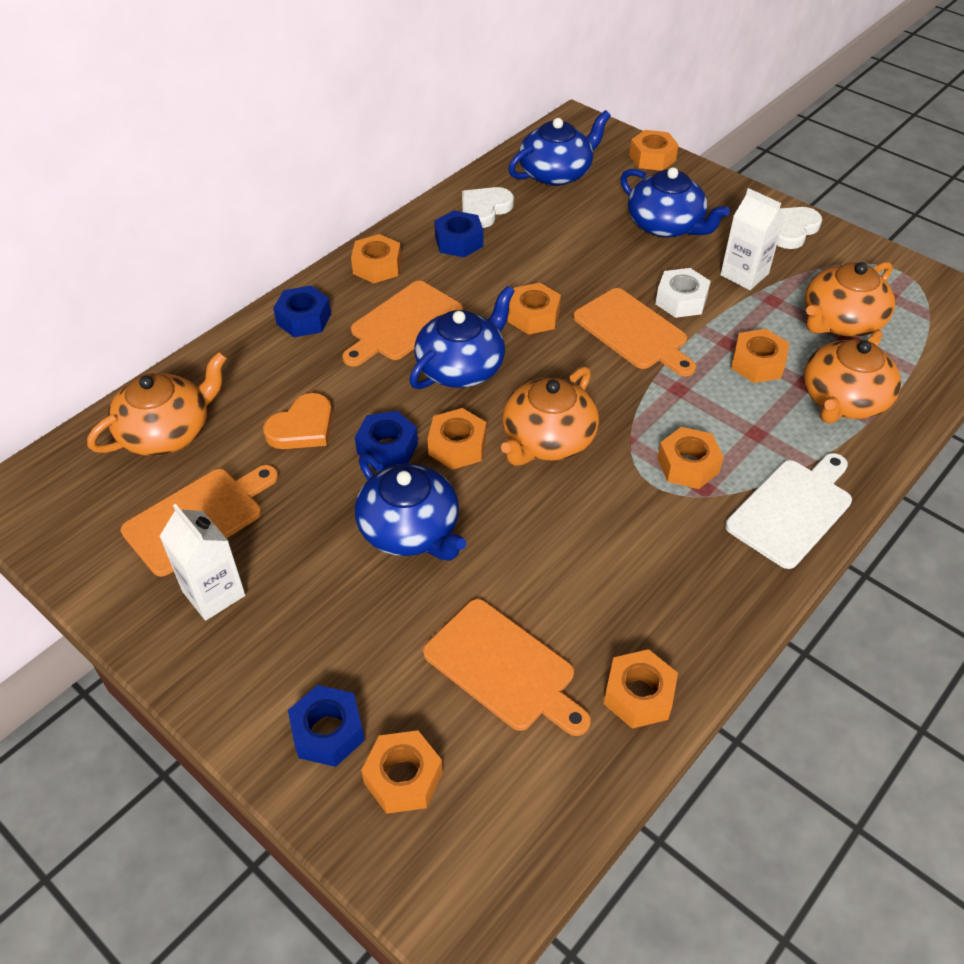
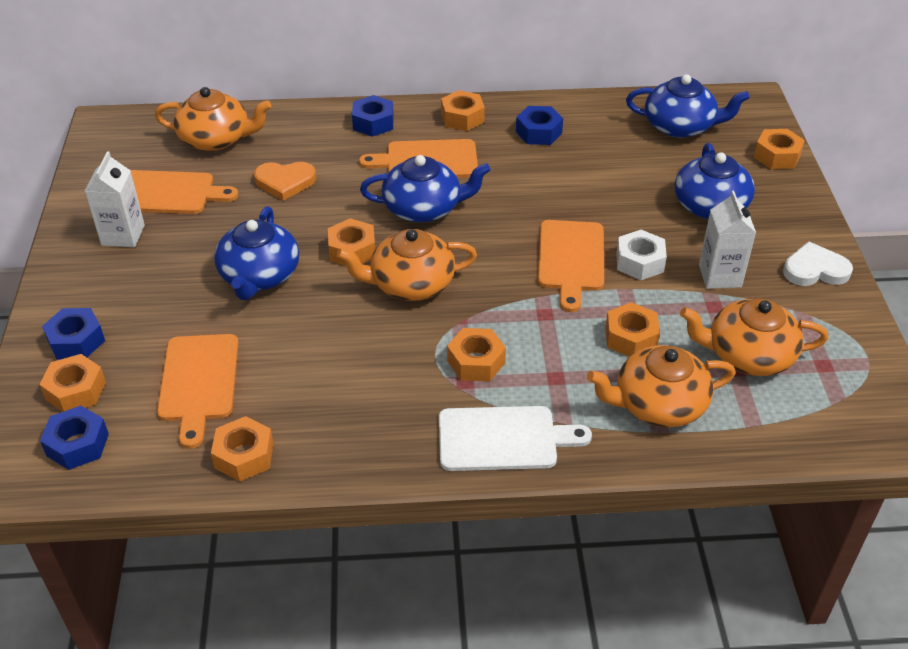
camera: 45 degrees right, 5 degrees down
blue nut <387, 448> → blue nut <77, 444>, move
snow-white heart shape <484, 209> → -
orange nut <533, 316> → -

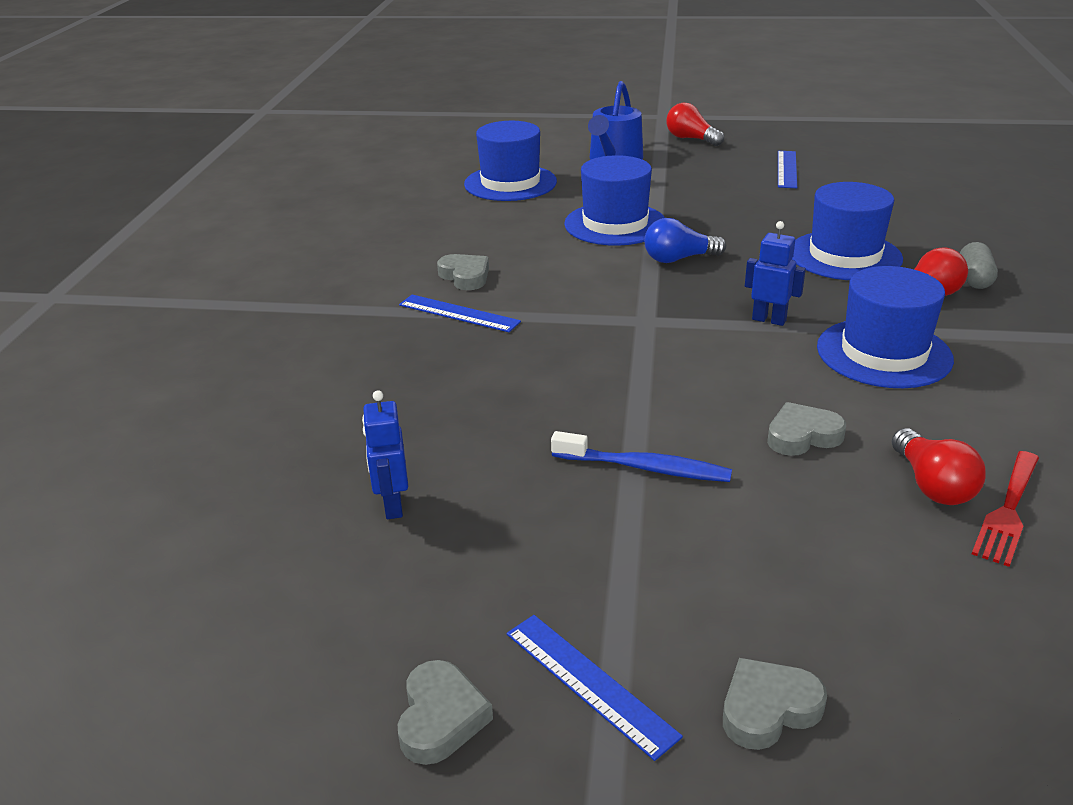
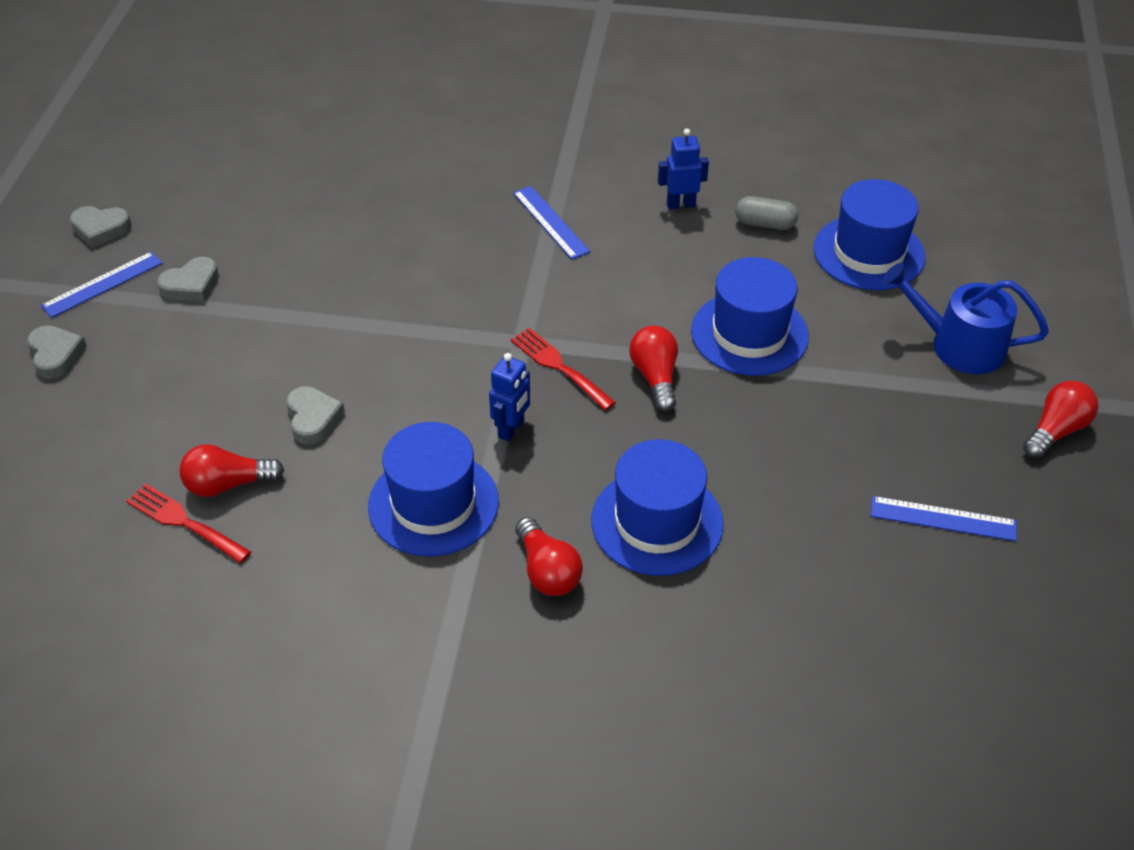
camera: 90 degrees right, 15 degrees up
gray heart shape <465, 276> → gray heart shape <191, 285>, move
- → scarlet fork <559, 366>
blue ruler <459, 313> → blue ruler <551, 222>, 60 degrees counterclockwise
blue light bulb <679, 259> → scarlet light bulb <655, 377>
blue robot figure <392, 506> → blue robot figure <680, 204>, move
gray capsule <974, 278> → gray capsule <765, 224>, move
blue dental brush <645, 468> → -

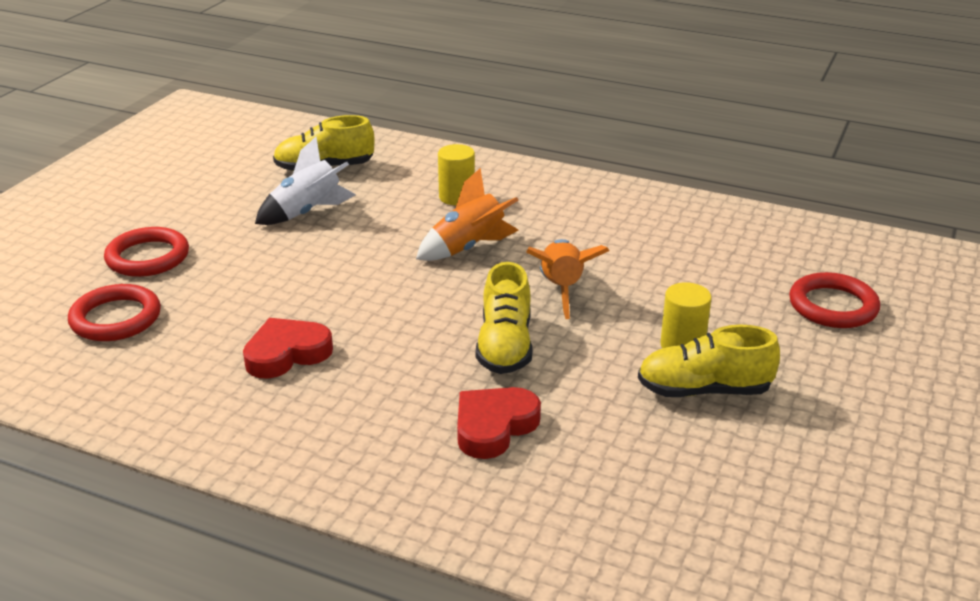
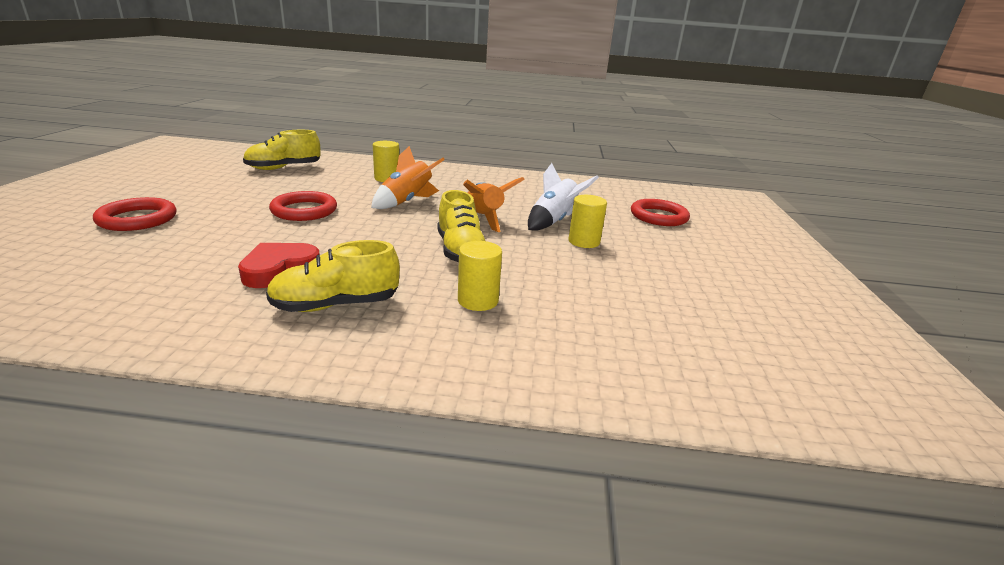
camera: 20 degrees left, 5 degrees down
golden sneaker <703, 390> → golden sneaker <335, 305>, move
scarlet torus <116, 318> → scarlet torus <304, 210>, move
scarlet heart shape <494, 426> → golden cylinder <478, 300>
snow-white toy rocket <307, 212> → snow-white toy rocket <554, 221>, move

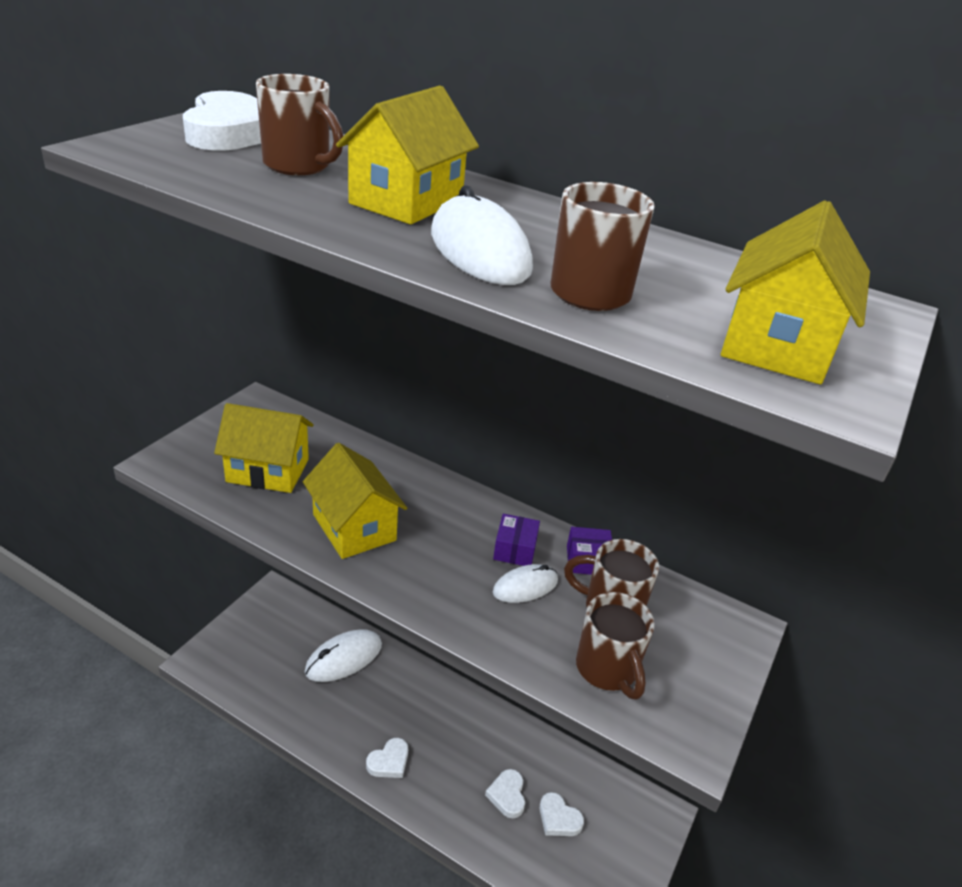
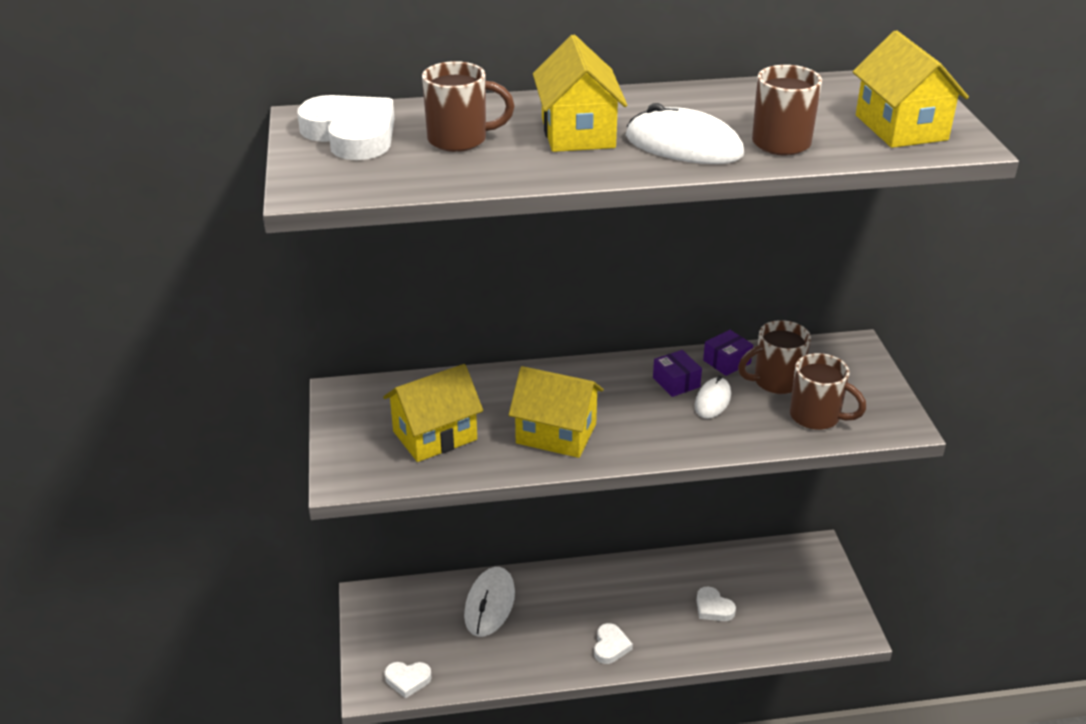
camera: 35 degrees left, 0 degrees up
snow-white heart shape <558, 818> → snow-white heart shape <407, 680>, move

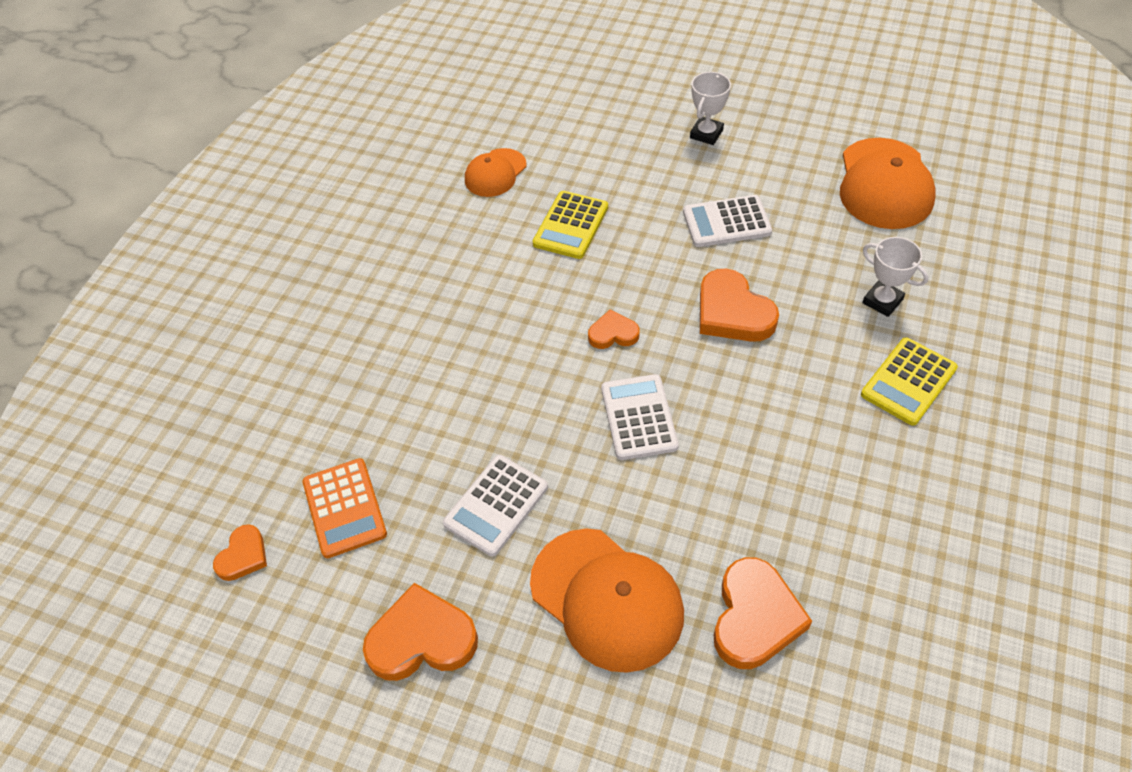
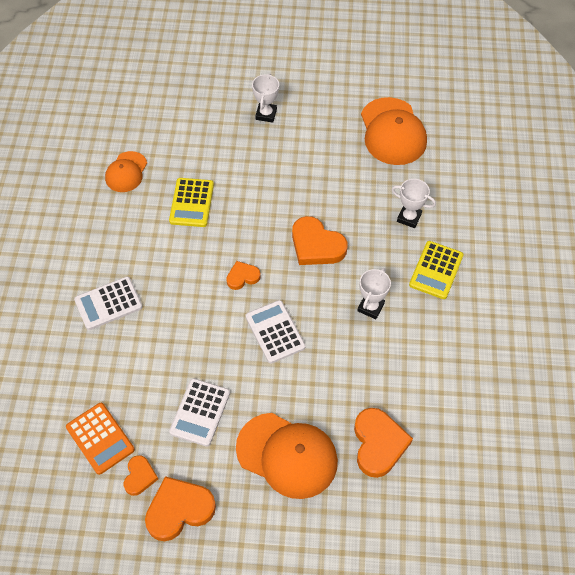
camera: 20 degrees left, 5 degrees up
snow-white calculator <726, 222> → snow-white calculator <108, 303>, move
orange heart shape <243, 556> → orange heart shape <139, 476>, move
- → snow-white award cup <370, 307>

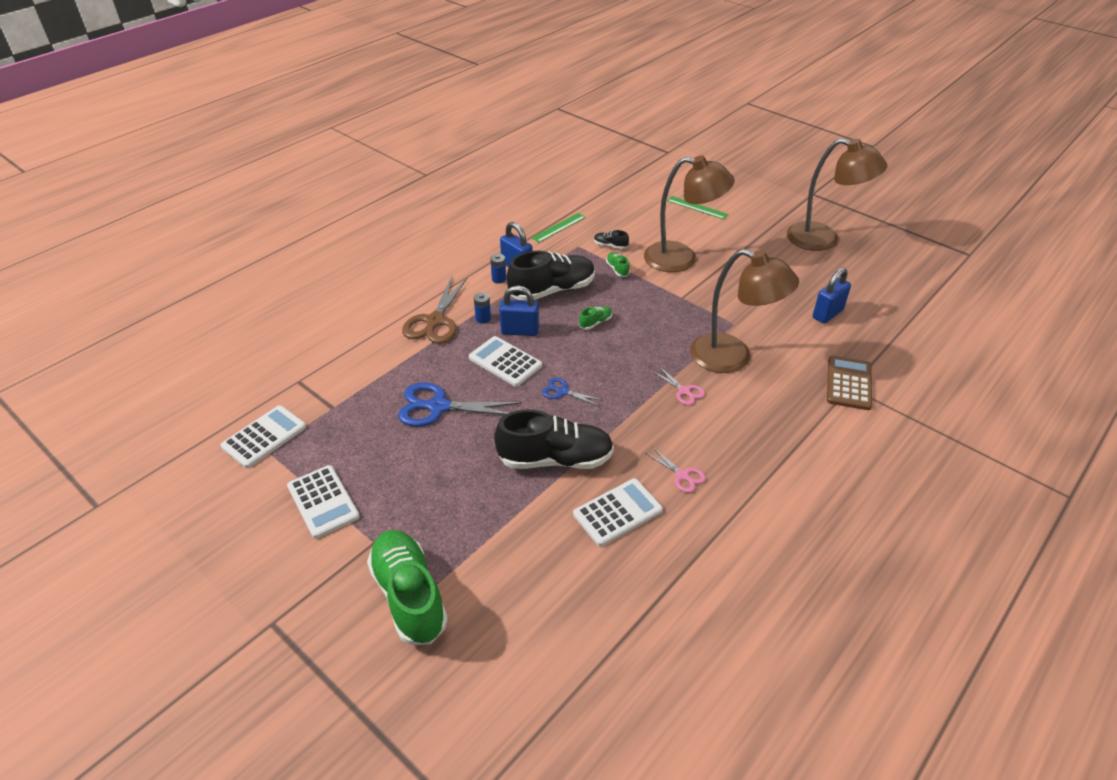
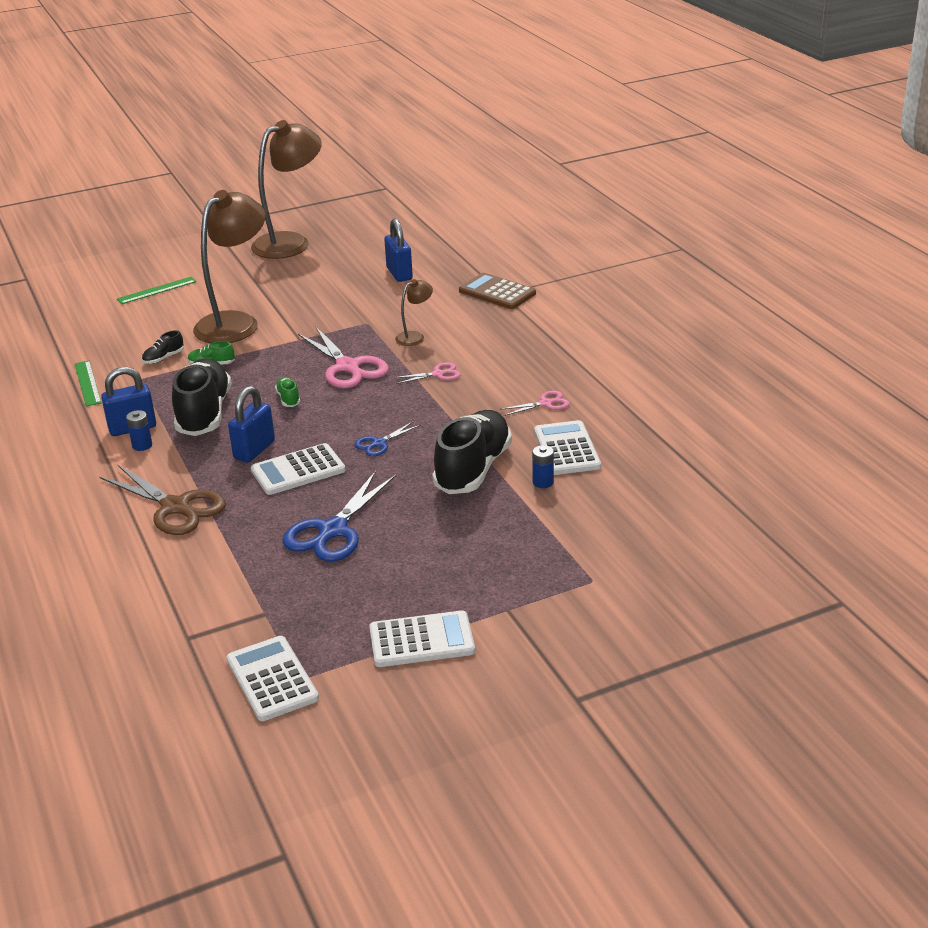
camera: 65 degrees left, 10 degrees down
- → rose-pink shears <348, 367>
dark brown lamp <732, 358> → dark brown lamp <415, 337>, x0.44
blue battery <483, 318> → blue battery <543, 482>, move
green sneaker <409, 596> → -

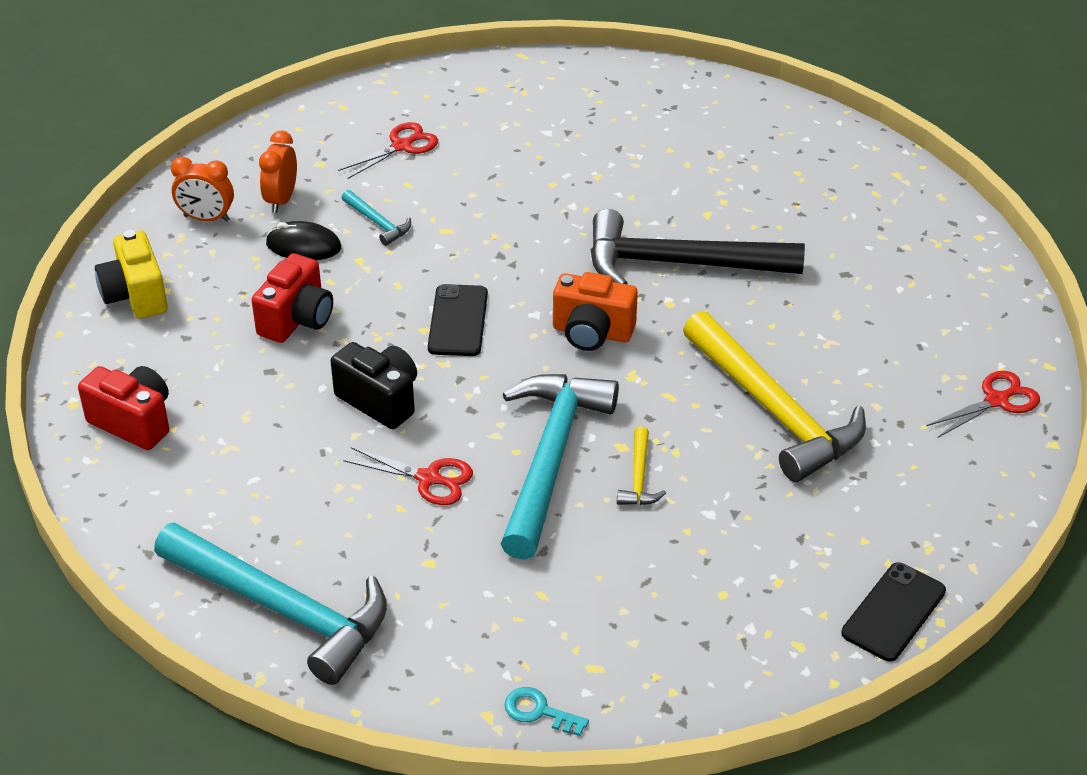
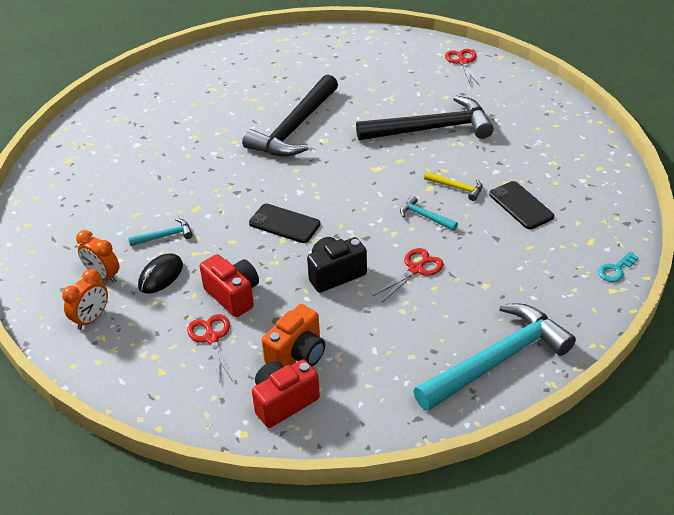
camera: 65 degrees left, 0 degrees up
scarlet shears <401, 146> → scarlet shears <211, 338>, move
orange photo camera <592, 333> → orange photo camera <297, 354>, move
golden claw hammer <774, 410> → black claw hammer <431, 129>
teal claw hammer <550, 458> → teal claw hammer <425, 216>, x0.42
black smartphone <894, 612> → black smartphone <521, 205>, move
golden photo camera <135, 295> → -

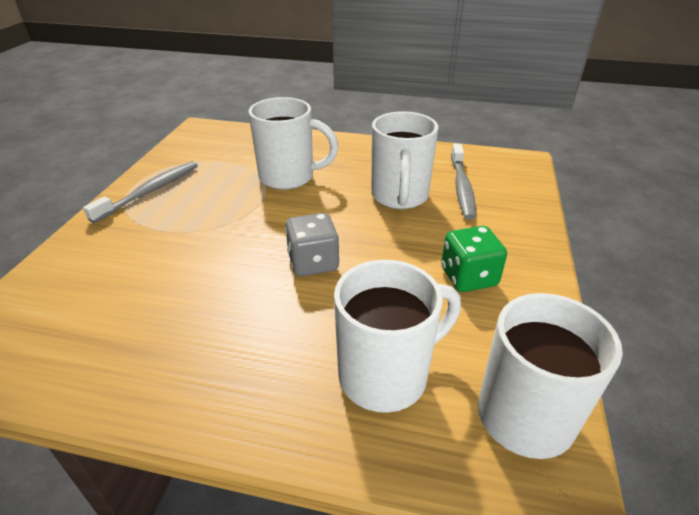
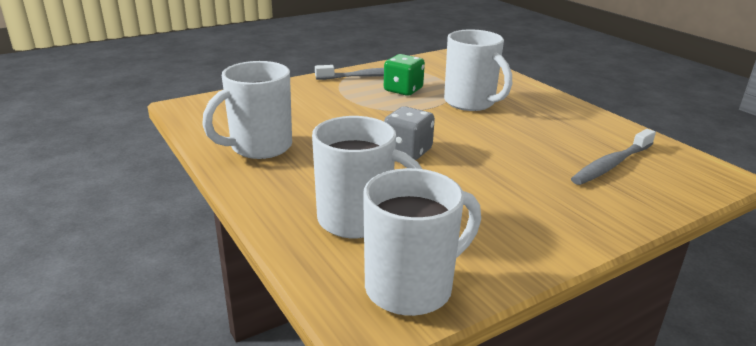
camera: 45 degrees right, 10 degrees down
snow-white mug <399, 197> → snow-white mug <259, 147>, move
green die <468, 277> → green die <403, 90>, move

